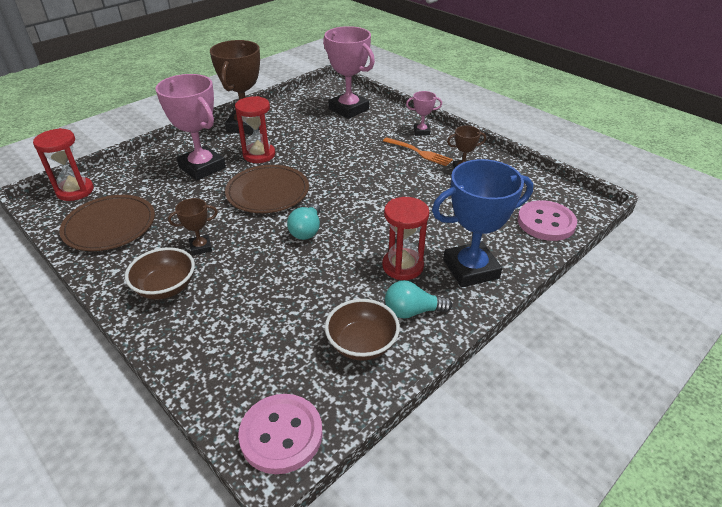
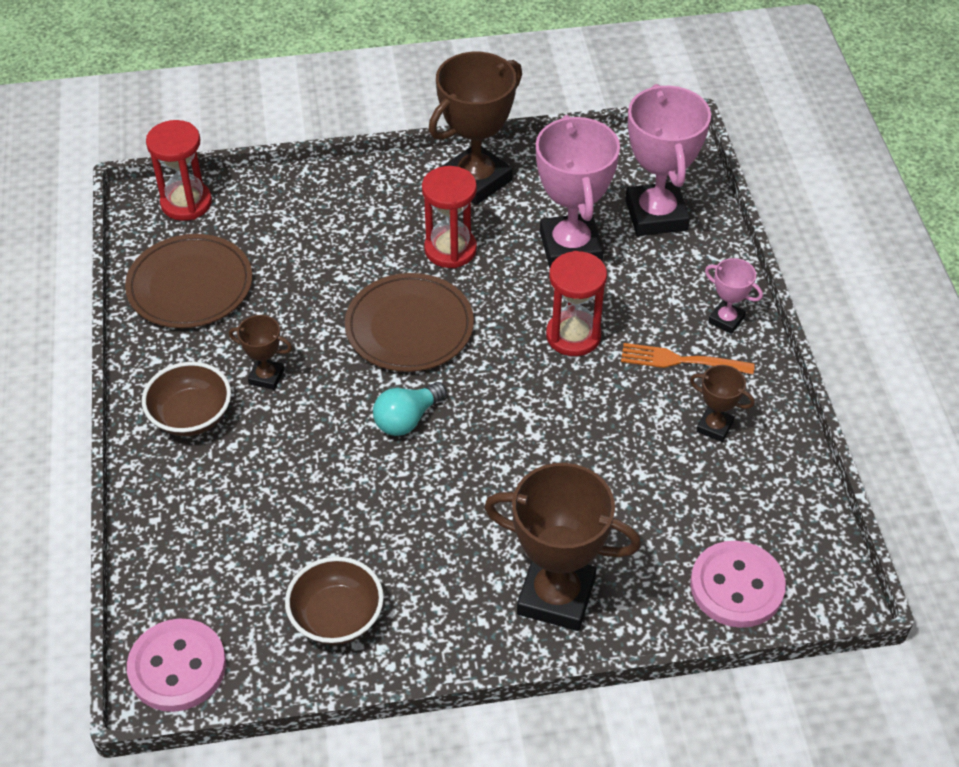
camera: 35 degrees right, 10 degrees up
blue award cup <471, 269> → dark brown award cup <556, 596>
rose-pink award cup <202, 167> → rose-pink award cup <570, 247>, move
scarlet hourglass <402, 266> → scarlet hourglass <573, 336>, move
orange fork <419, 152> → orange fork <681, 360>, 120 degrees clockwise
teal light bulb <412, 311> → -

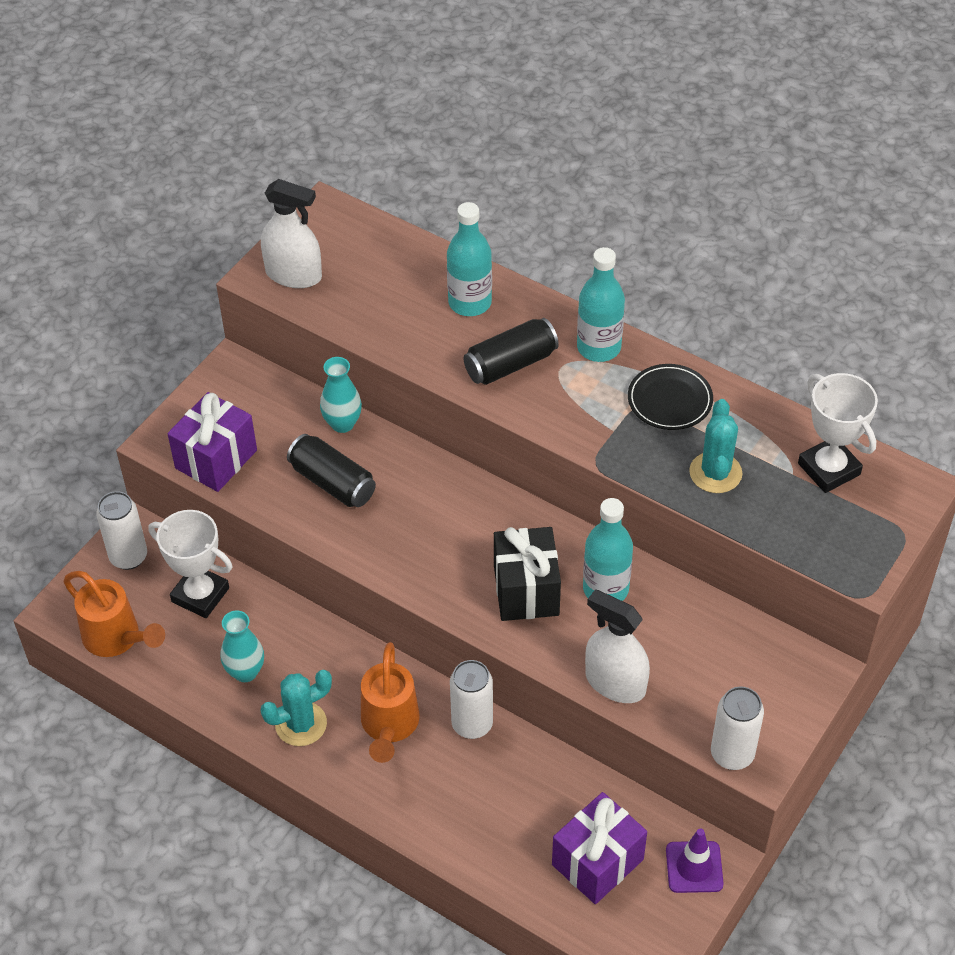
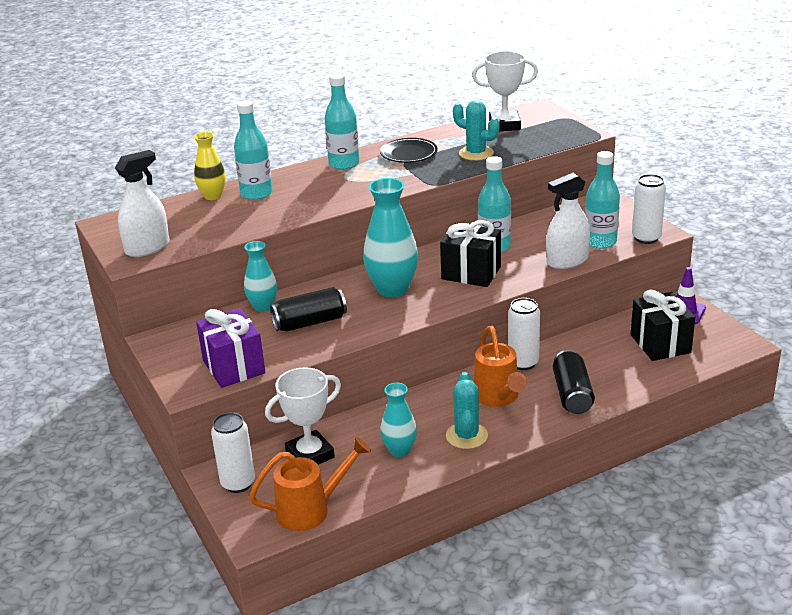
camera: 60 degrees left, 20 degrees down
- → golden tall vase <213, 196>
- → teal tall vase <392, 289>
orange watering can <389, 725> → orange watering can <498, 397>, 45 degrees clockwise
black can <510, 364> → black can <572, 394>, move
- → teal bottle <600, 242>
violet gift <597, 862> → black gift <660, 344>

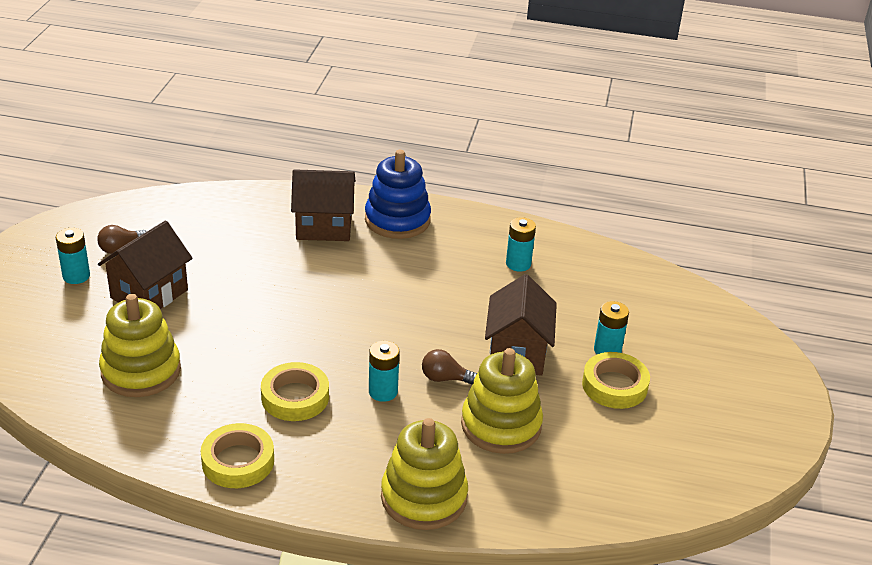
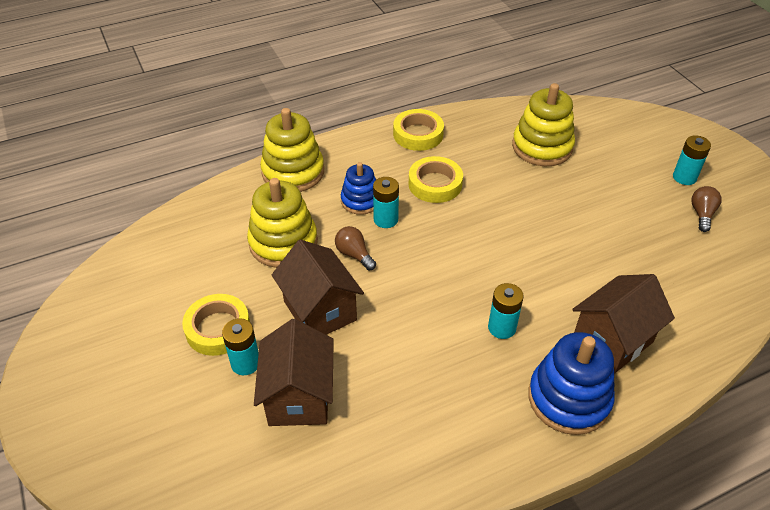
camera: 145 degrees right, 10 degrees up
dark brown house <149, 294> → dark brown house <299, 396>, move
dark brown light bulb <445, 378> → dark brown light bulb <354, 254>, 105 degrees counterclockwise
- → blue stacking rings <360, 201>
teal battery <518, 264> → teal battery <502, 328>, move

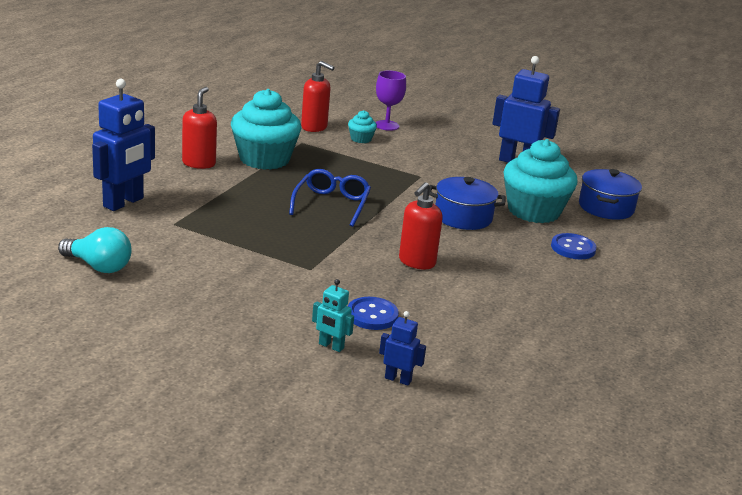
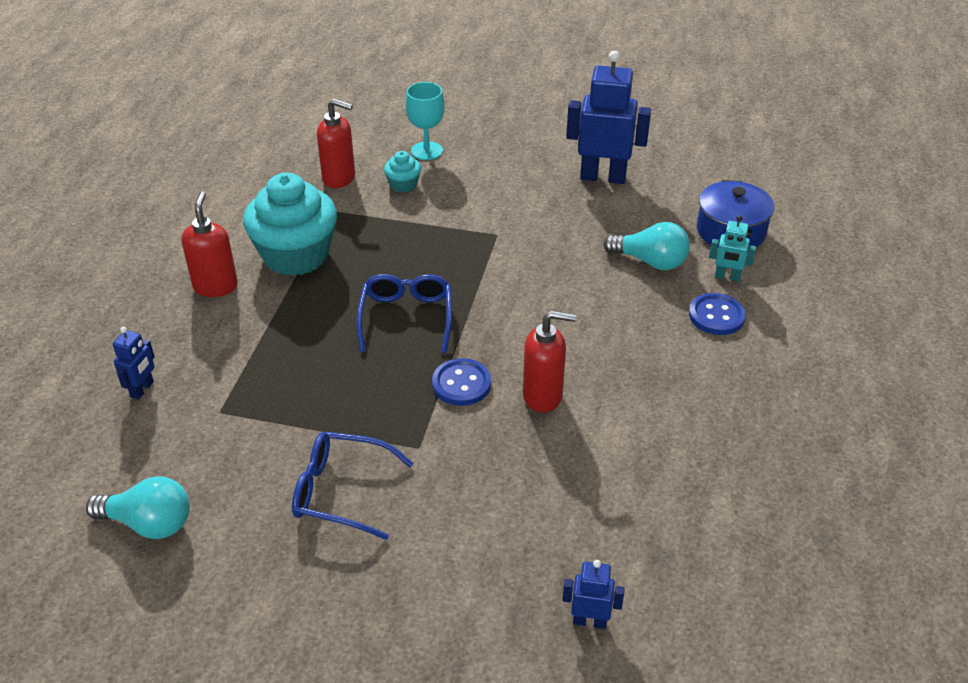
camera: 10 degrees left, 15 degrees up
blue robot figure <124, 203> → blue robot figure <142, 389>, x0.49
- → blue eyeglasses <341, 491>
violet wine glass <386, 125> → teal wine glass <426, 151>
blue shirt button <372, 315> → blue shirt button <461, 384>, move
scarlet pump bottle <416, 262> → scarlet pump bottle <543, 396>, 105 degrees counterclockwise
teal fairy cake <533, 211> → teal light bulb <650, 261>
teal robot figure <331, 346> → teal robot figure <727, 277>, move
blue stockpot <463, 217> → -

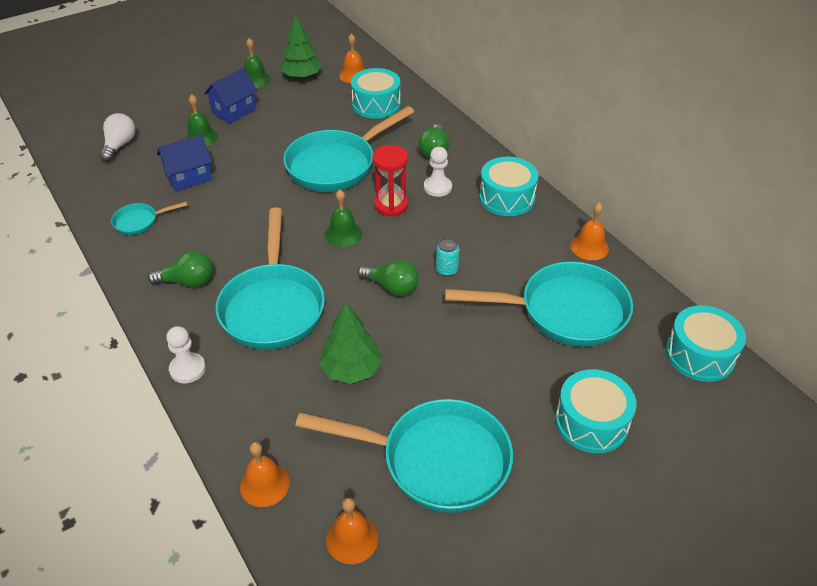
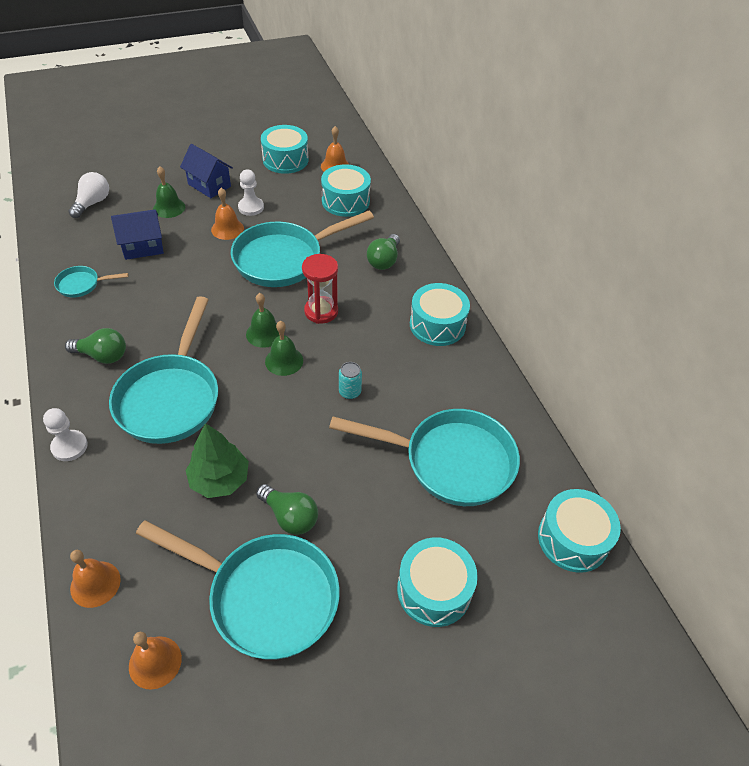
camera: 10 degrees right, 5 degrees up
blue house <234, 111> → blue house <209, 185>, 75 degrees clockwise
orange school bell <589, 247> → orange school bell <227, 229>, move
snow-white pawn <437, 187> → snow-white pawn <251, 207>, move
green light bulb <392, 287> → green light bulb <290, 516>, move
green fir tree <302, 76> → teal drum <285, 160>
green school bell <255, 80> → green school bell <284, 361>, move

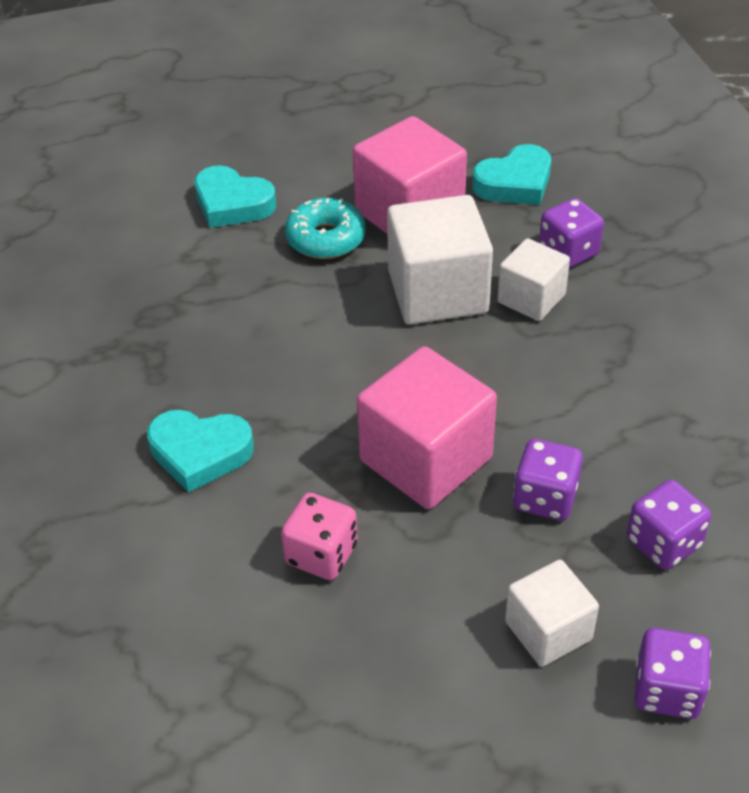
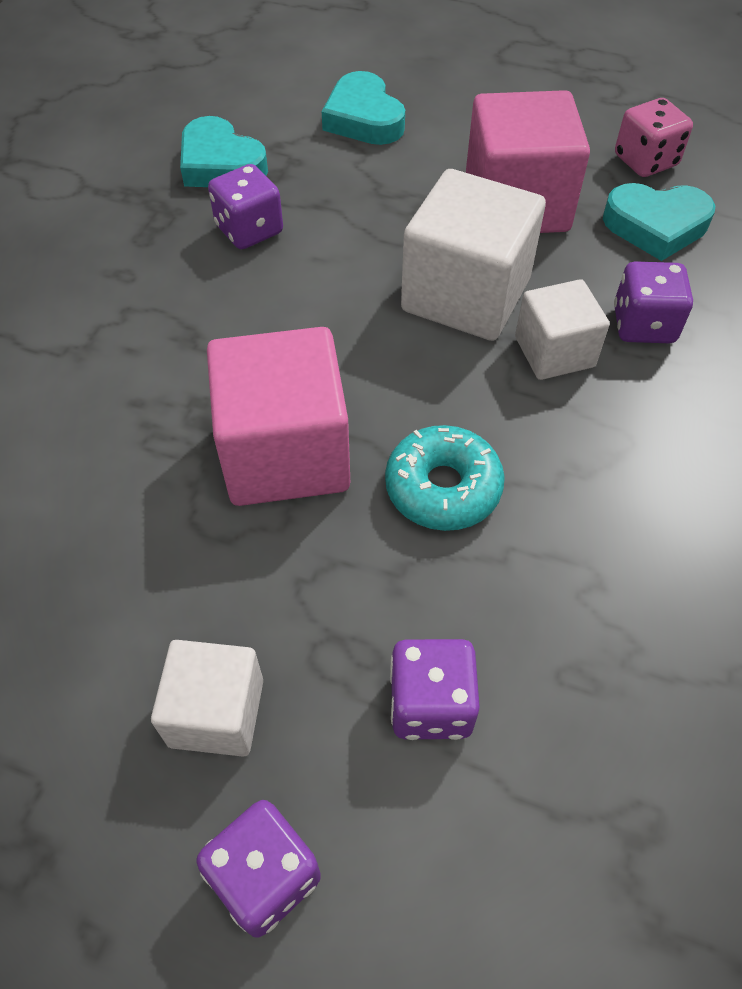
camera: 35 degrees right, 10 degrees up
teal heart shape <200, 453> → teal heart shape <221, 164>, move
violet die <545, 498> → violet die <249, 230>, move
teal donut <326, 239> → teal donut <443, 488>, move
rose-pink die <321, 554> → rose-pink die <645, 161>, move

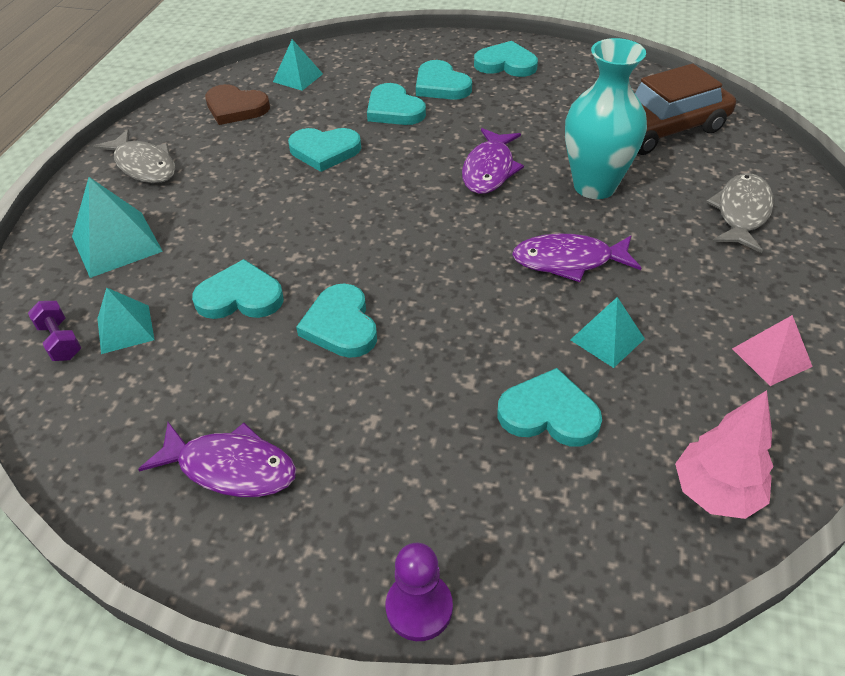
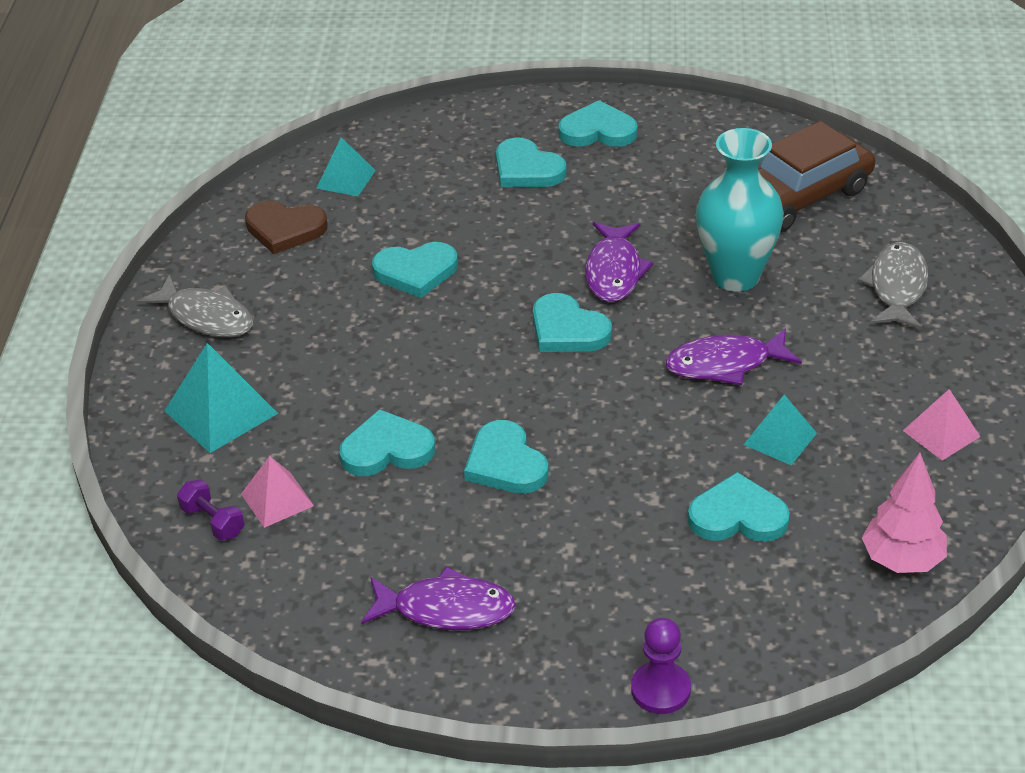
camera: 10 degrees left, 5 degrees down
teal pyramid <125, 329> → rose-pink pyramid <277, 499>
teal heart shape <394, 109> → teal heart shape <567, 330>, move

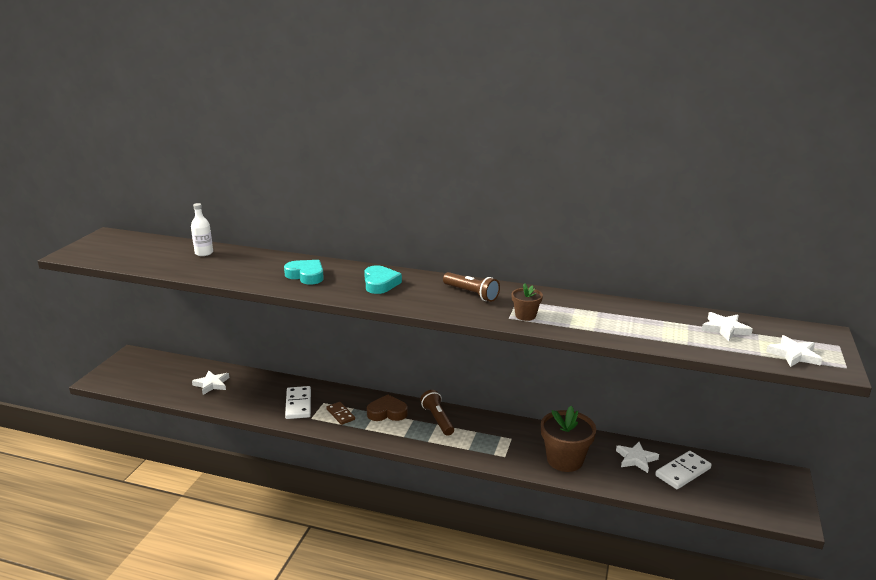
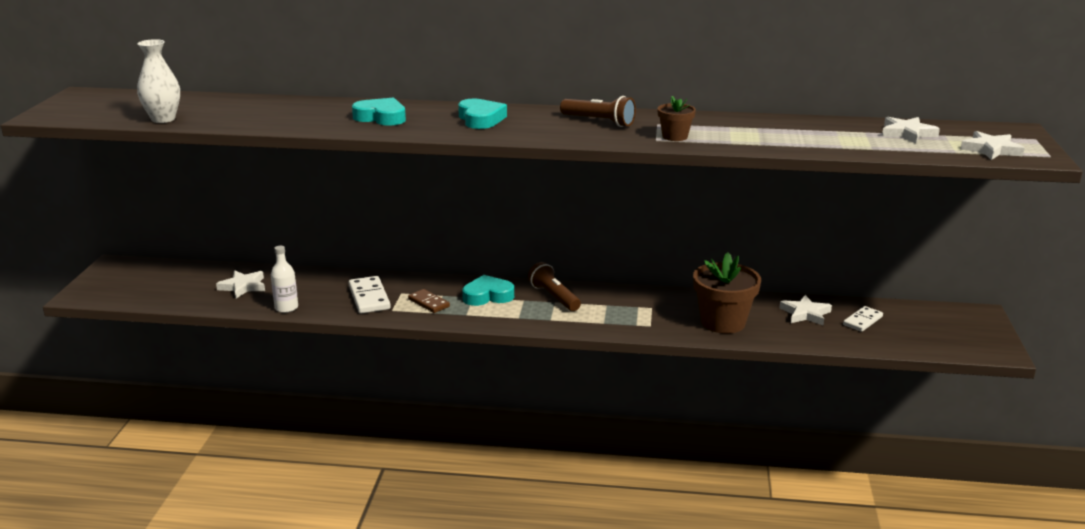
camera: 10 degrees left, 0 degrees up
- → snow-white tall vase <163, 119>
snow-white bottle <204, 253> → snow-white bottle <286, 308>, move
dark brown heart shape <387, 412> → teal heart shape <488, 296>
snow-white domino <682, 472> → snow-white domino <862, 321>, x0.66

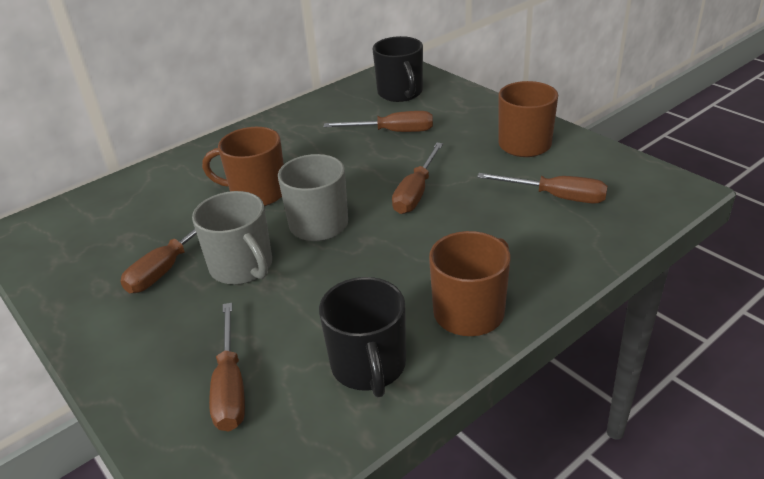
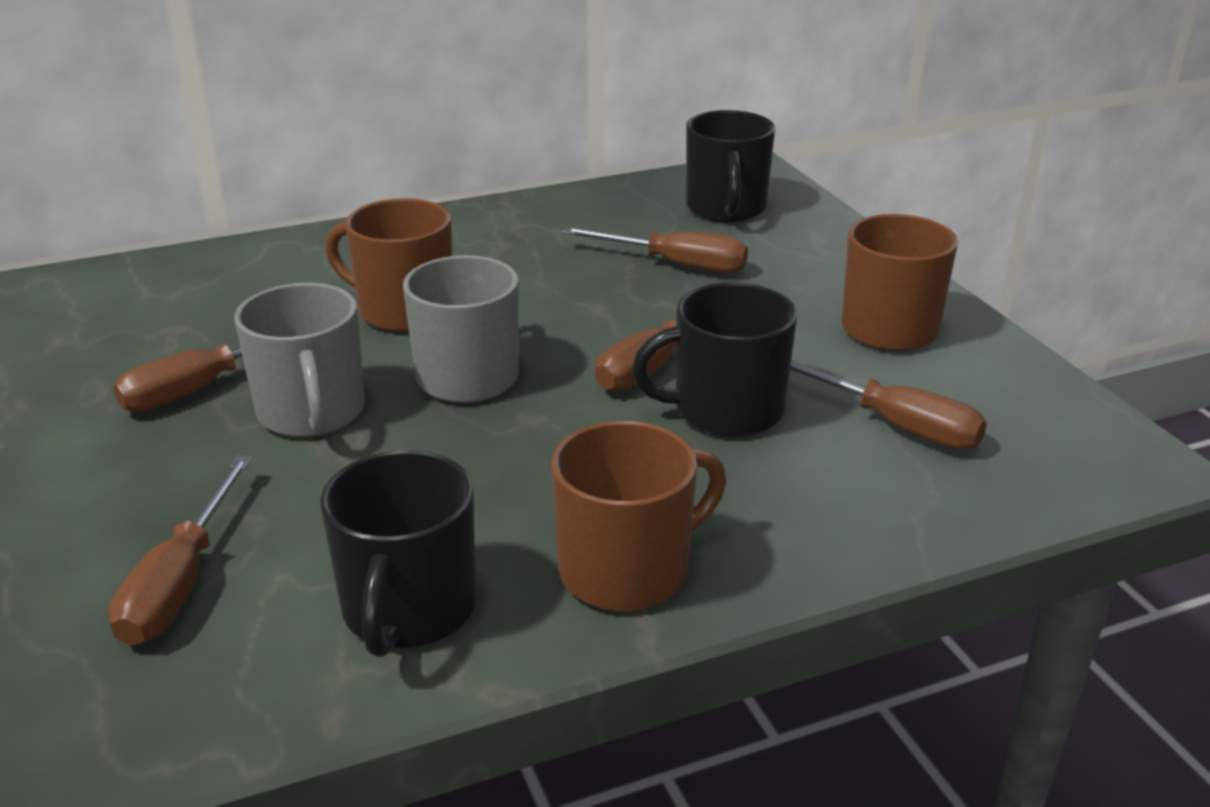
camera: 15 degrees right, 5 degrees down
- → black mug <725, 411>

